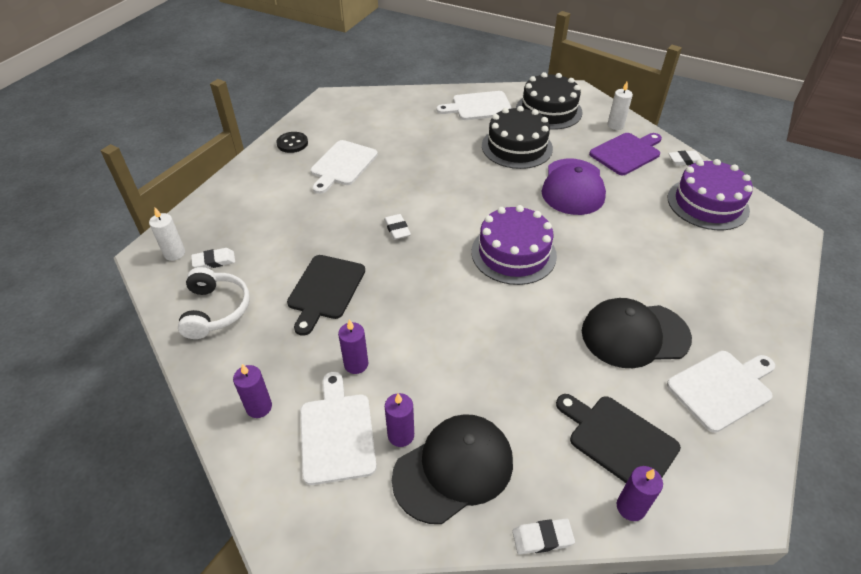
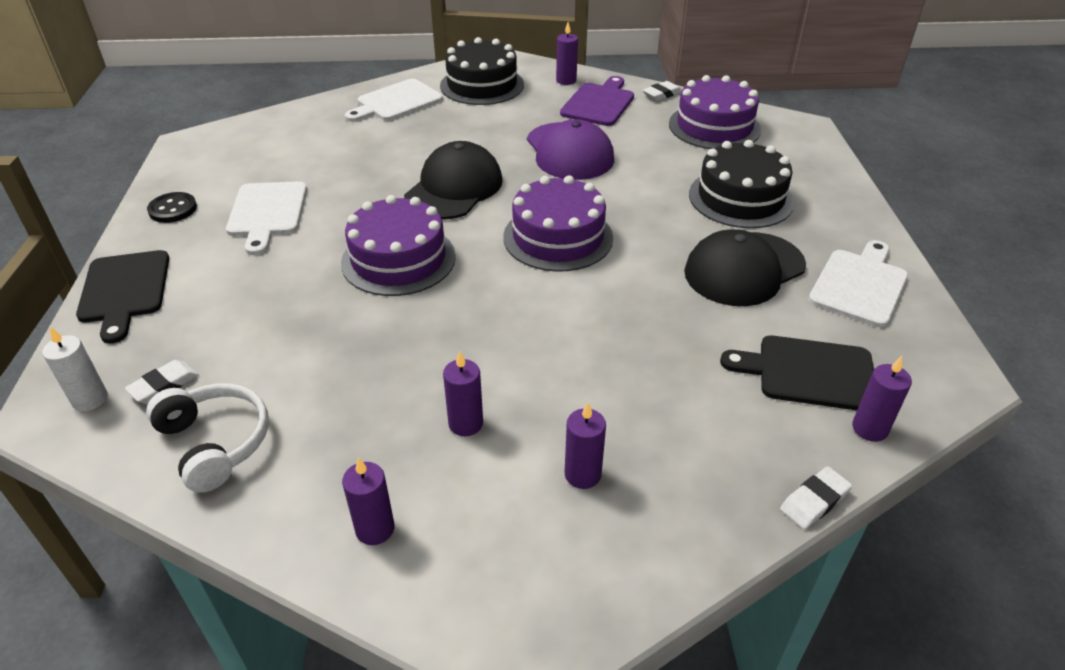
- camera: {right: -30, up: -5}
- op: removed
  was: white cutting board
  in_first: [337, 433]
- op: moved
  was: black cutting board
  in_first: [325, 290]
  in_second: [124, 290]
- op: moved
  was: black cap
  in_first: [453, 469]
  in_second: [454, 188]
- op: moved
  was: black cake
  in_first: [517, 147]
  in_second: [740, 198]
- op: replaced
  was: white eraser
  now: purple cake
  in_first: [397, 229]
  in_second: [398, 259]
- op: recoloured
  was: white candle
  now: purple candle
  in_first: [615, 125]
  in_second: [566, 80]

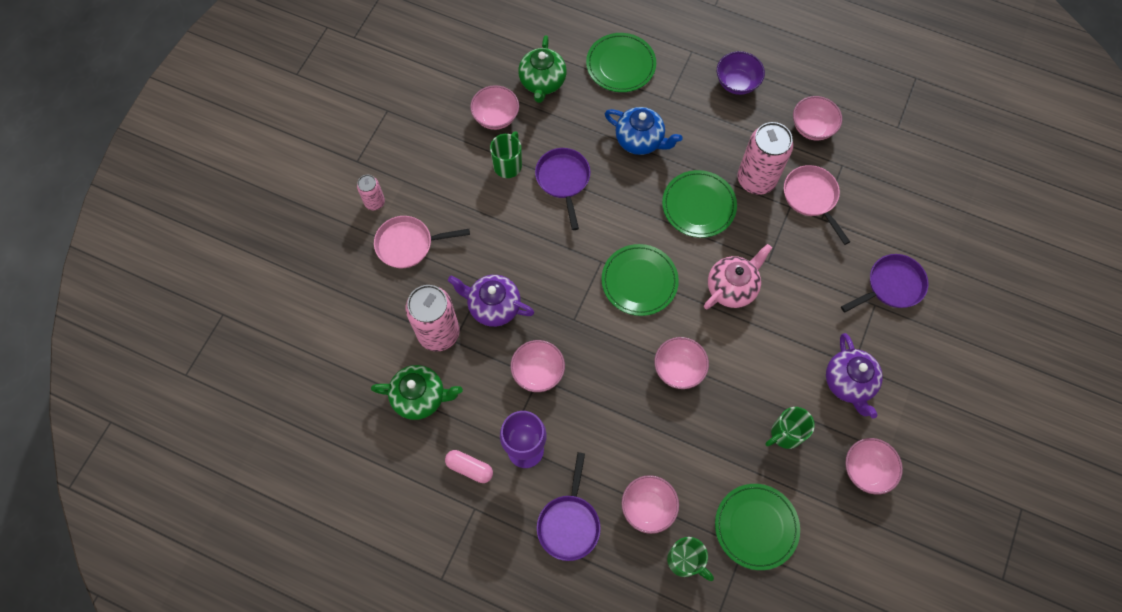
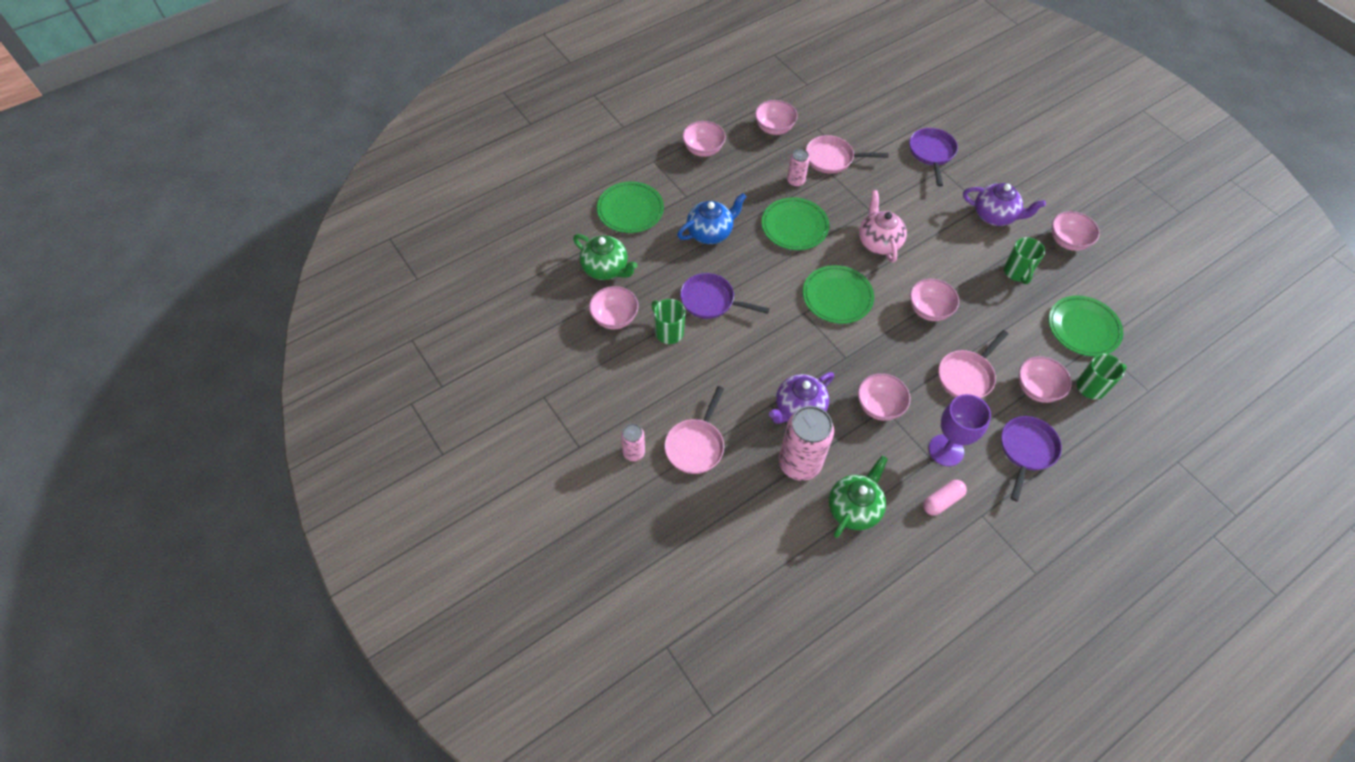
- camera: {right: -60, up: -10}
- op: added
  now: pink pan
  in_second: [967, 375]
- op: recoloured
  was: purple bowl
  now: pink bowl
  in_first: [737, 83]
  in_second: [703, 149]
- op: turned
  was: purple pan
  in_first: [569, 523]
  in_second: [1026, 450]
  clockwise: -105
- op: resized
  was: pink can
  in_first: [756, 179]
  in_second: [795, 181]
  ratio: 0.52

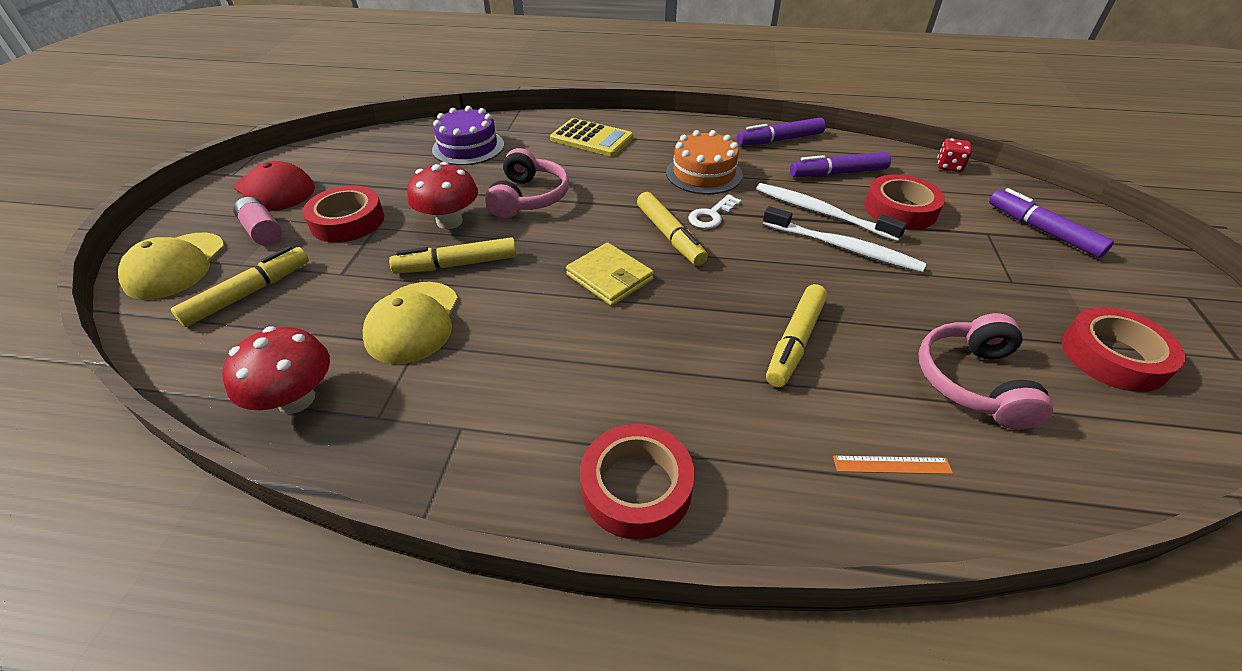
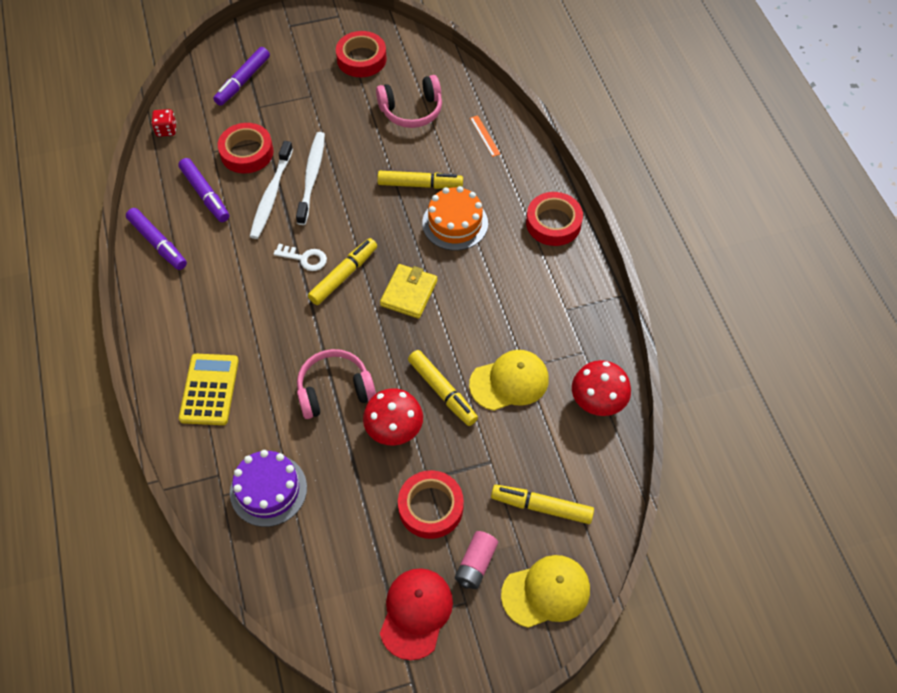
- camera: {right: -115, up: 15}
- op: moved
  was: orange cake
  in_first: [704, 174]
  in_second: [455, 223]

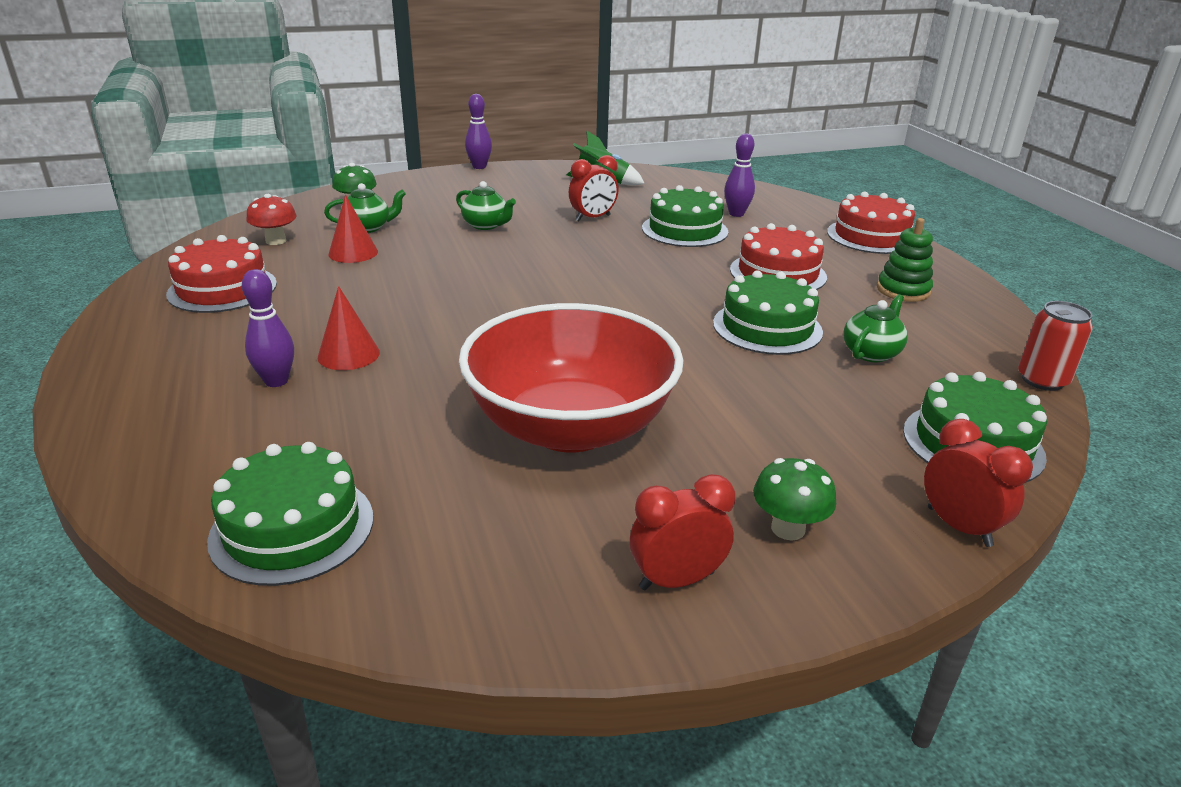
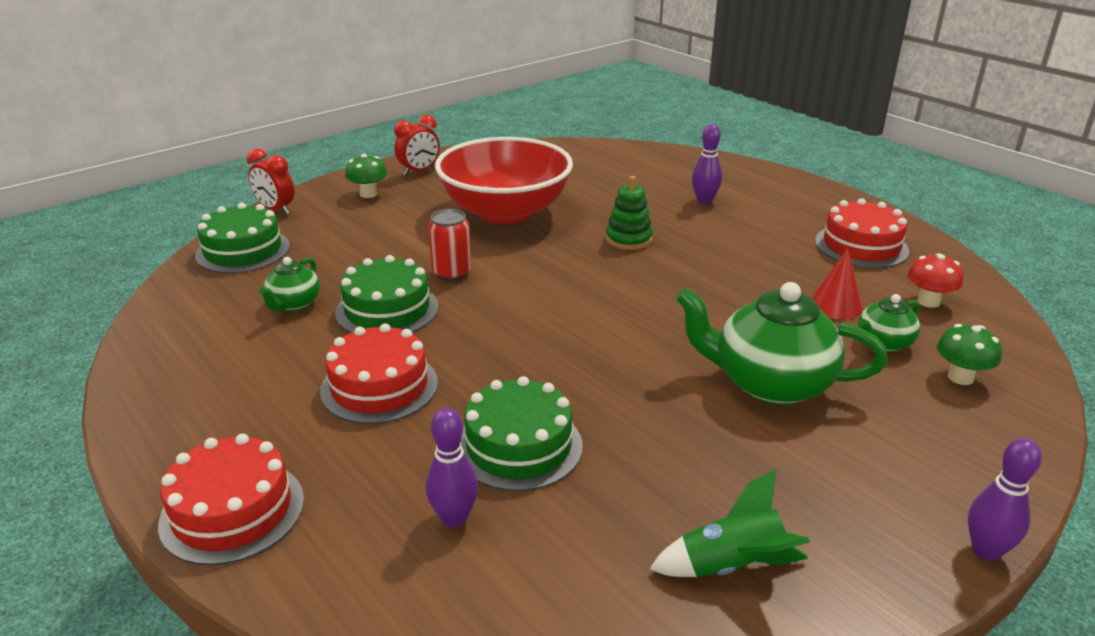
- camera: {right: 160, up: 0}
- op: removed
  was: green cake
  in_first: [292, 528]
- op: removed
  was: red cone
  in_first: [348, 354]
- op: removed
  was: red clock
  in_first: [593, 218]
- op: moved
  was: green stacking toy
  in_first: [903, 290]
  in_second: [628, 239]
- op: moved
  was: red can
  in_first: [1042, 380]
  in_second: [451, 272]
- op: resized
  was: green teapot
  in_first: [486, 225]
  in_second: [770, 383]
  ratio: 1.94

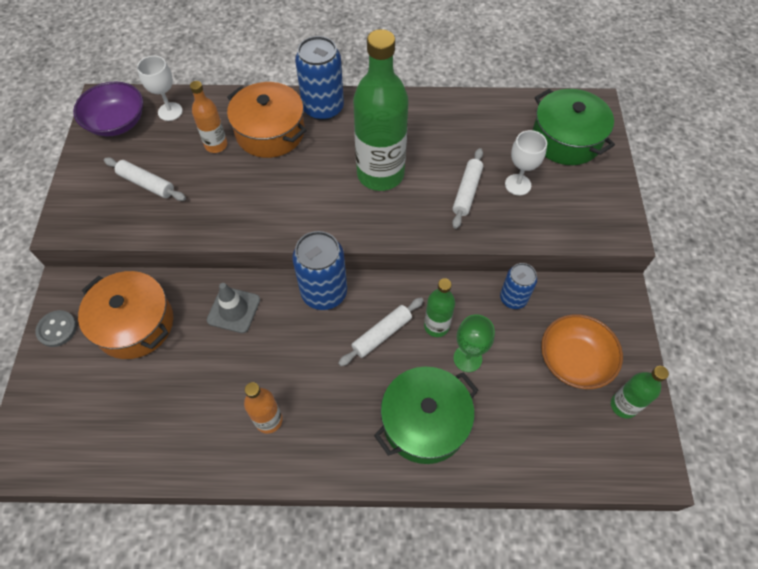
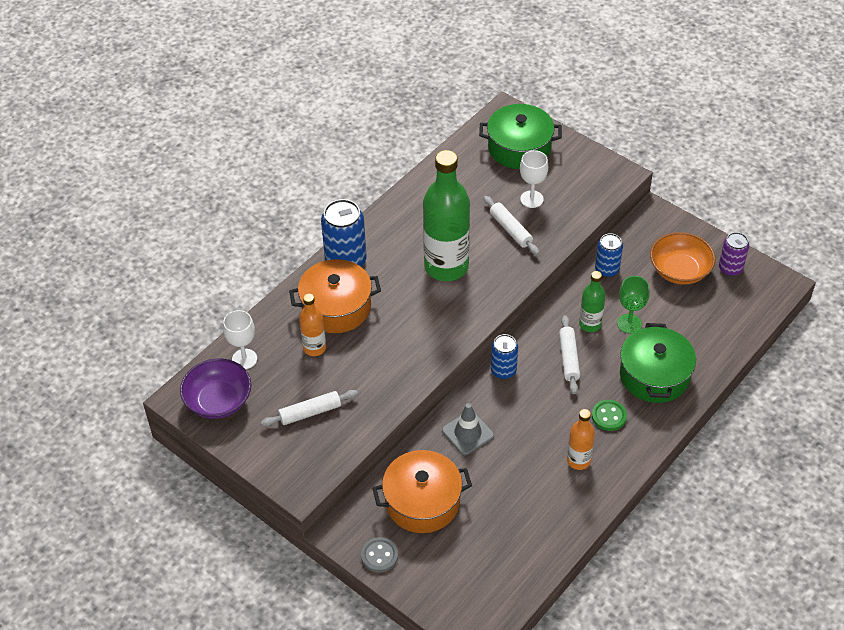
- camera: {right: -50, up: -10}
- op: added
  now: green button
  in_second: [609, 416]
- op: replaced
  was: green bottle
  now: purple can
  in_first: [623, 405]
  in_second: [730, 268]
- op: resized
  was: blue can
  in_first: [324, 292]
  in_second: [503, 370]
  ratio: 0.61

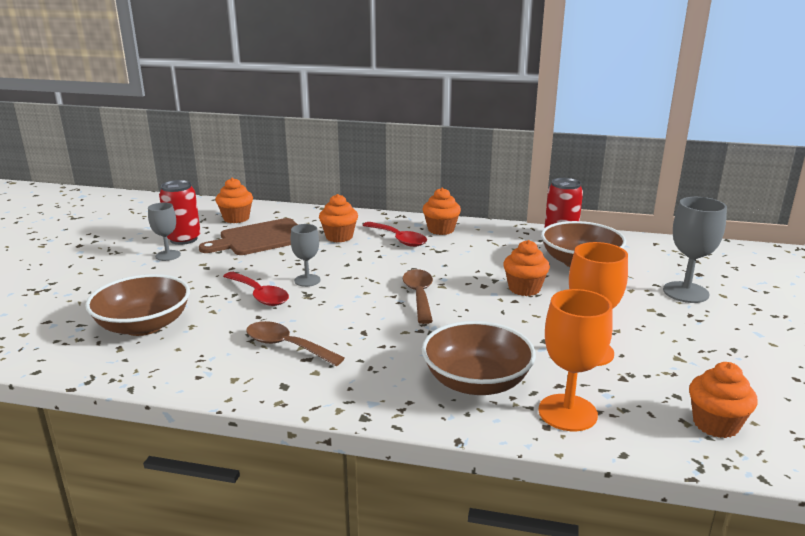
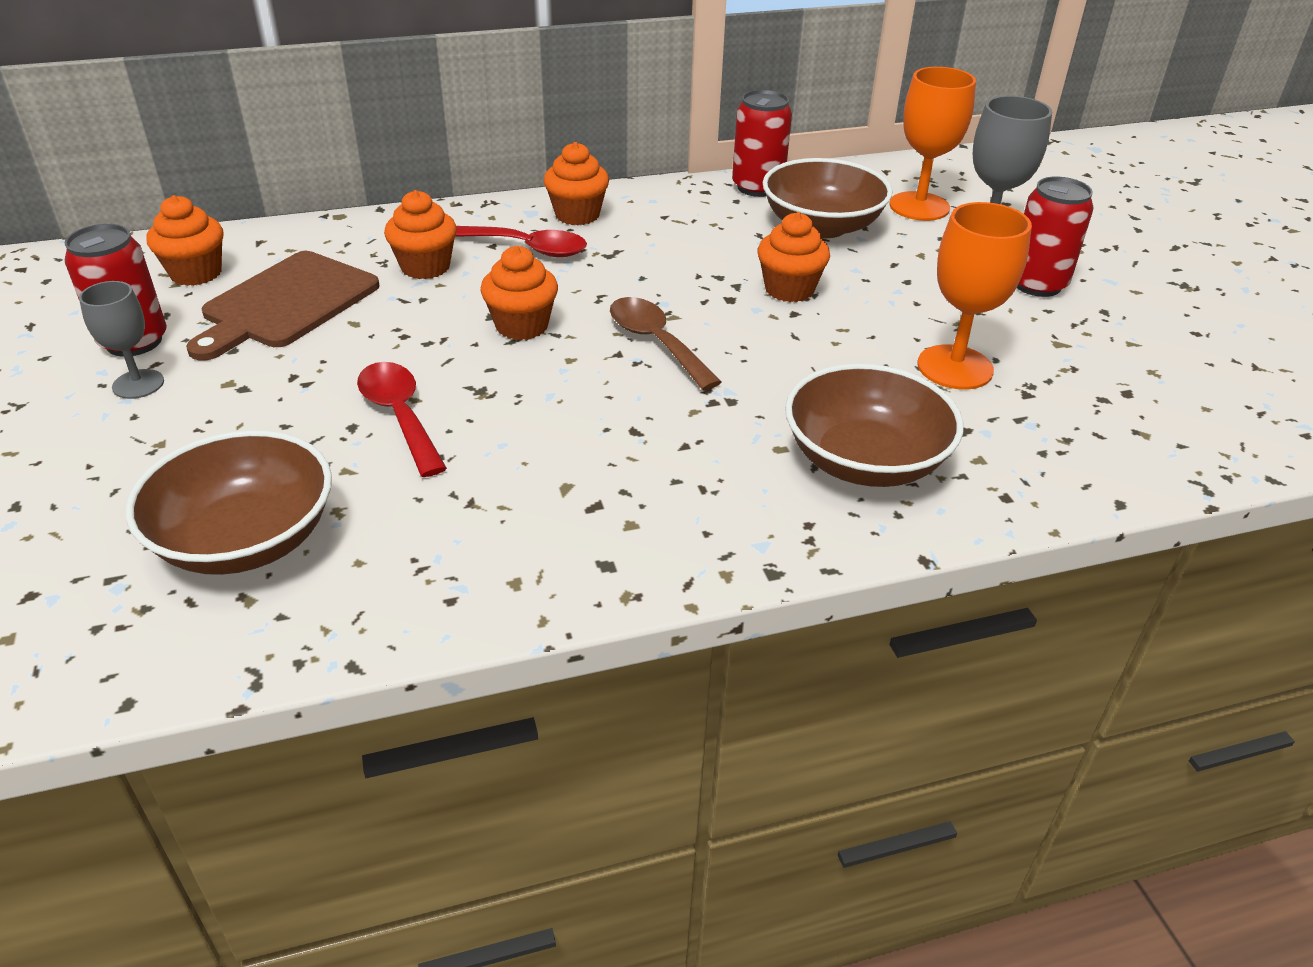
- camera: {right: -30, up: 15}
- op: removed
  was: brown spoon
  in_first: [286, 346]
- op: removed
  was: grey goblet
  in_first: [307, 280]
- op: added
  now: red can
  in_second: [1037, 284]
- op: moved
  was: orange goblet
  in_first: [567, 412]
  in_second: [919, 206]
- op: moved
  was: orange cupcake
  in_first: [715, 424]
  in_second: [522, 326]
- op: turned
  was: red spoon
  in_first: [259, 295]
  in_second: [400, 415]
  clockwise: -135

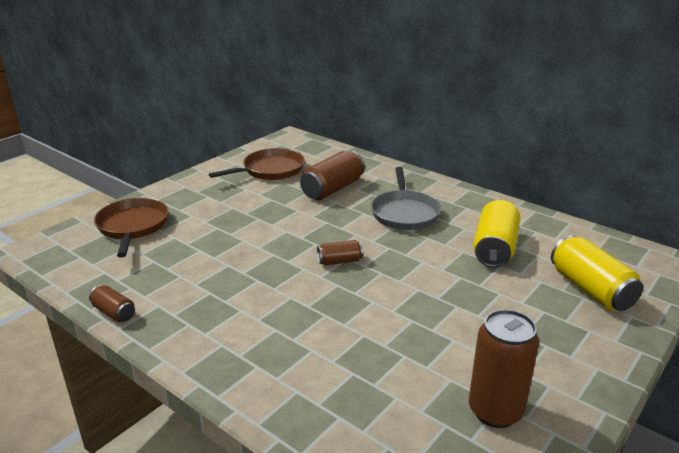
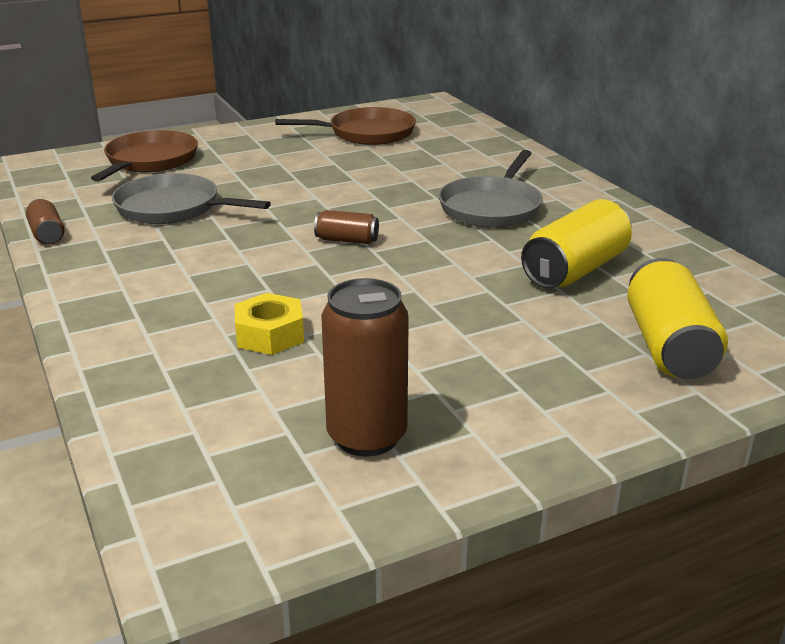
- camera: {right: 25, up: 0}
- op: removed
  was: brown can
  in_first: [332, 189]
- op: added
  now: grey pan
  in_second: [172, 208]
- op: added
  now: yellow nut
  in_second: [270, 334]

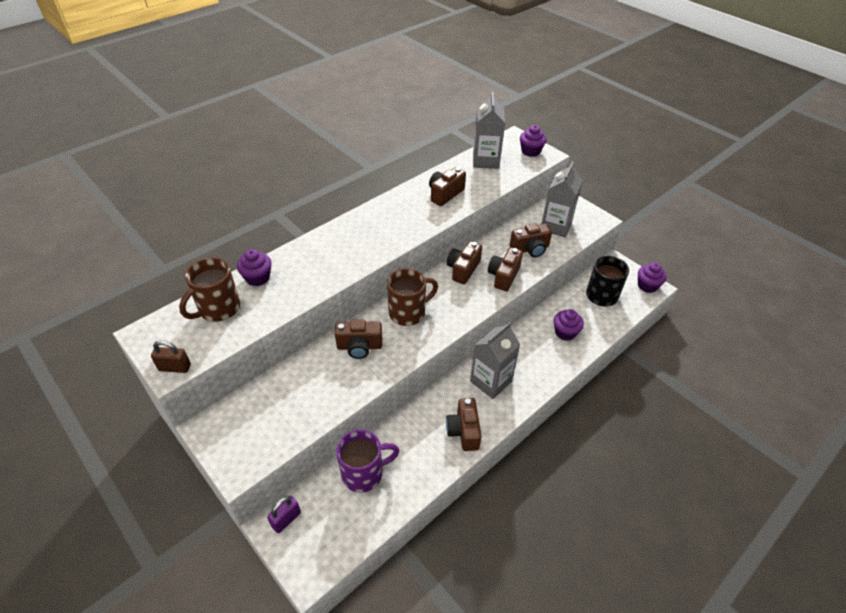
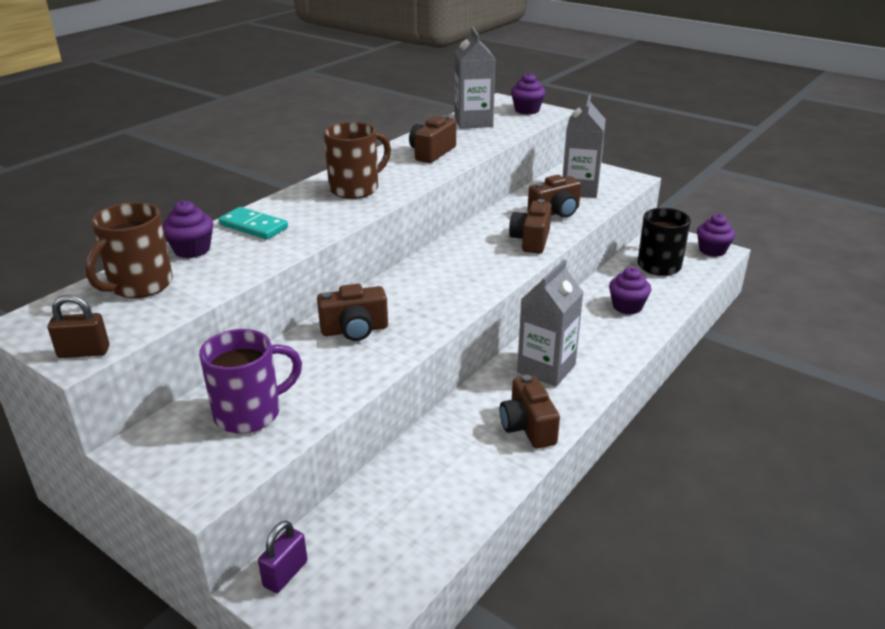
- camera: {right: -10, up: -15}
- op: removed
  was: brown camera
  in_first: [463, 269]
- op: added
  now: turquoise domino
  in_second: [253, 226]
- op: moved
  was: purple mug
  in_first: [364, 473]
  in_second: [250, 413]
- op: moved
  was: brown mug
  in_first: [408, 312]
  in_second: [356, 189]

